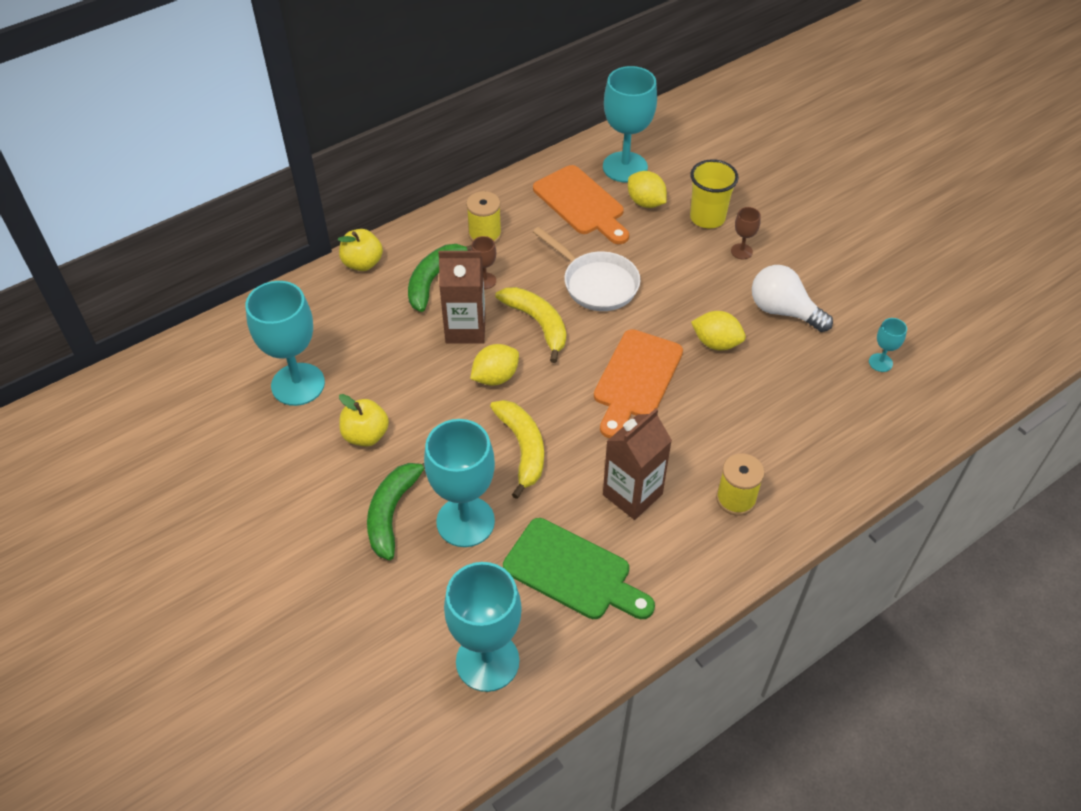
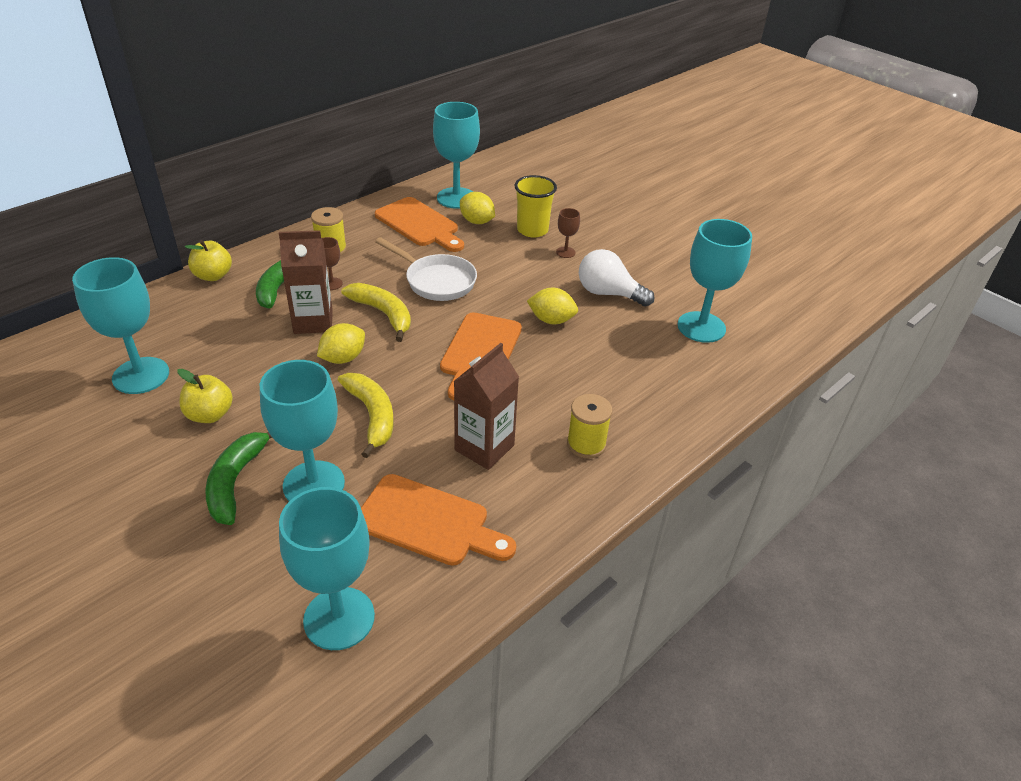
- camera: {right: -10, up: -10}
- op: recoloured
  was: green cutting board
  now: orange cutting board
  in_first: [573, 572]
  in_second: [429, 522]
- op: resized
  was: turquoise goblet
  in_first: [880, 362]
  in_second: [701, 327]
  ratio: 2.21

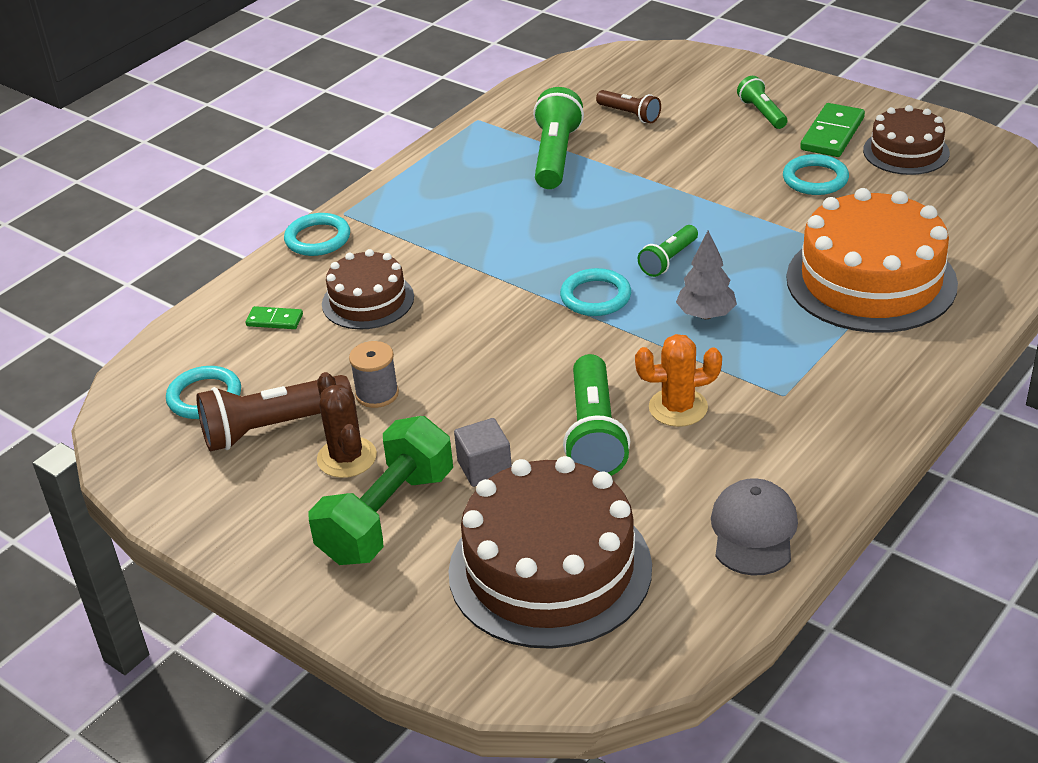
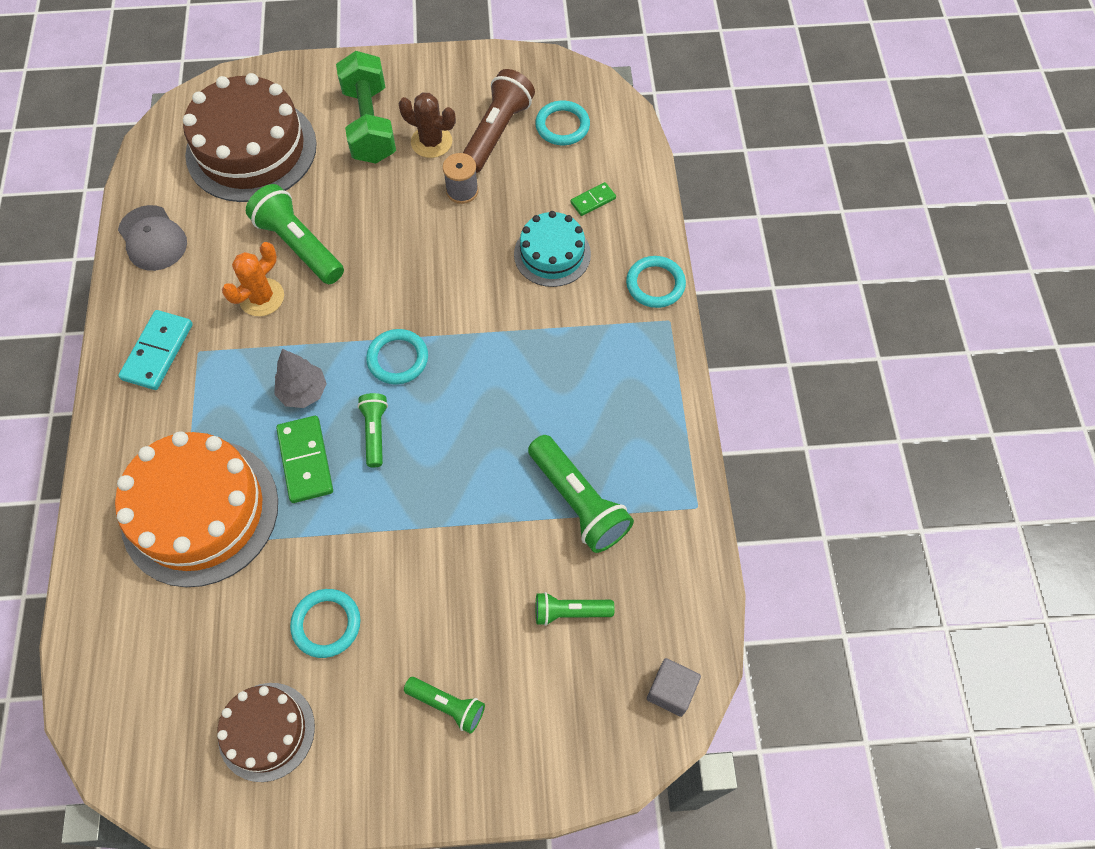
- camera: {right: 135, up: 25}
- op: added
  now: turquoise domino
  in_second: [158, 352]
- op: moved
  was: grey cube
  in_first: [484, 468]
  in_second: [671, 691]
- op: moved
  was: green domino
  in_first: [832, 134]
  in_second: [305, 460]
- op: recoloured
  was: brown cake
  now: turquoise cake
  in_first: [368, 300]
  in_second: [552, 254]
- op: recoloured
  was: brown flashlight
  now: green flashlight
  in_first: [629, 115]
  in_second: [570, 611]

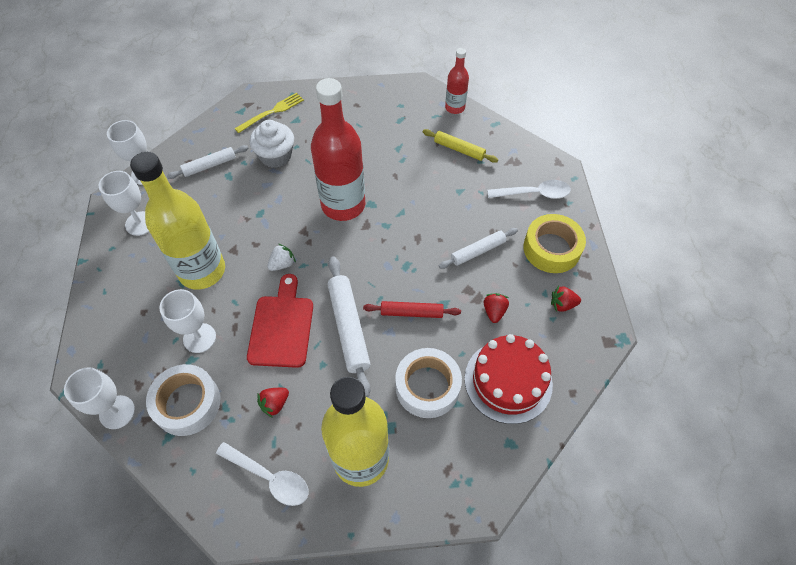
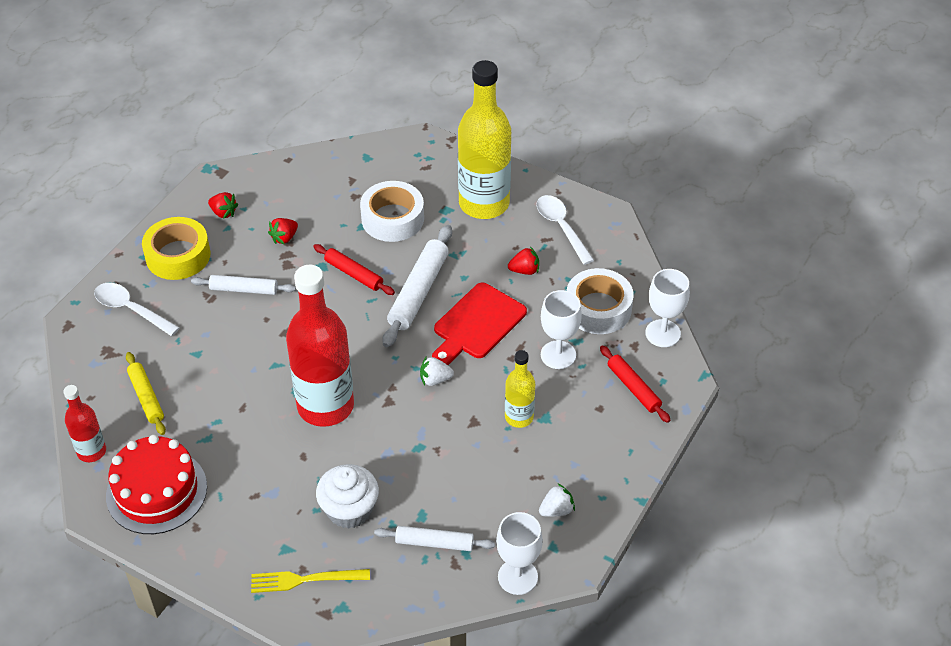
- camera: {right: -145, up: -10}
- op: added
  now: red rolling pin
  in_second: [633, 388]
- op: moved
  was: red cake
  in_first: [508, 381]
  in_second: [156, 491]
- op: replaced
  was: white goblet
  now: white strawberry
  in_first: [140, 223]
  in_second: [556, 510]
- op: resized
  was: yellow bottle
  in_first: [202, 271]
  in_second: [519, 417]
  ratio: 0.5

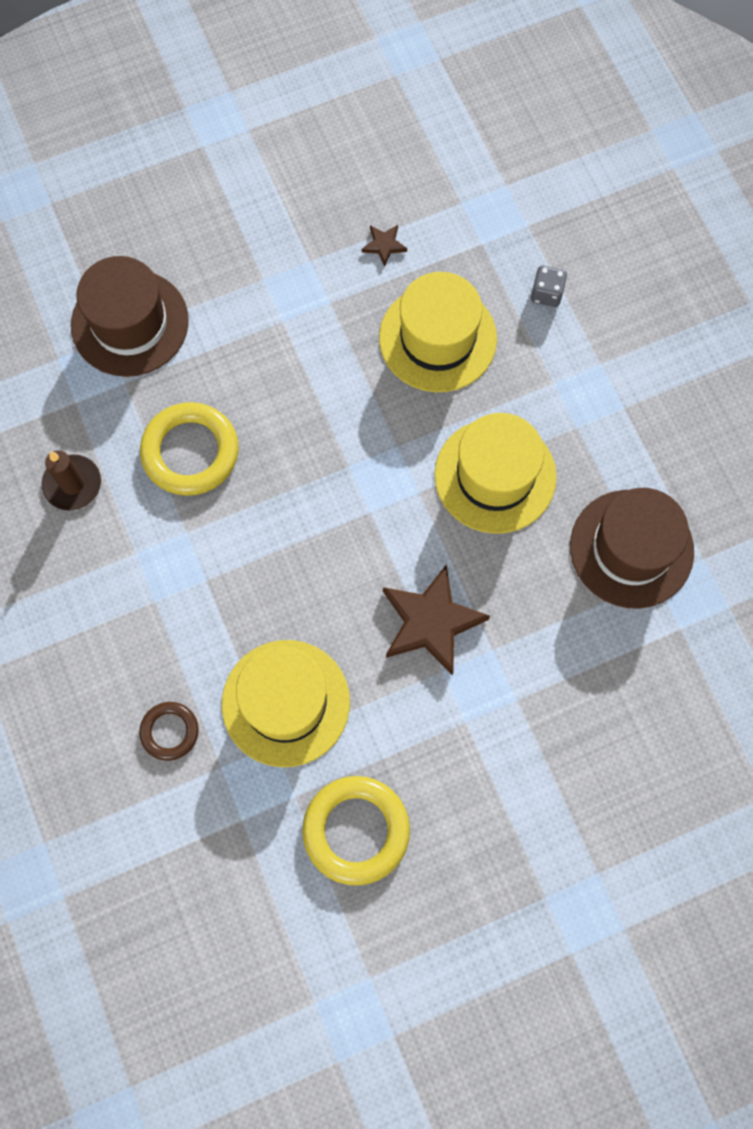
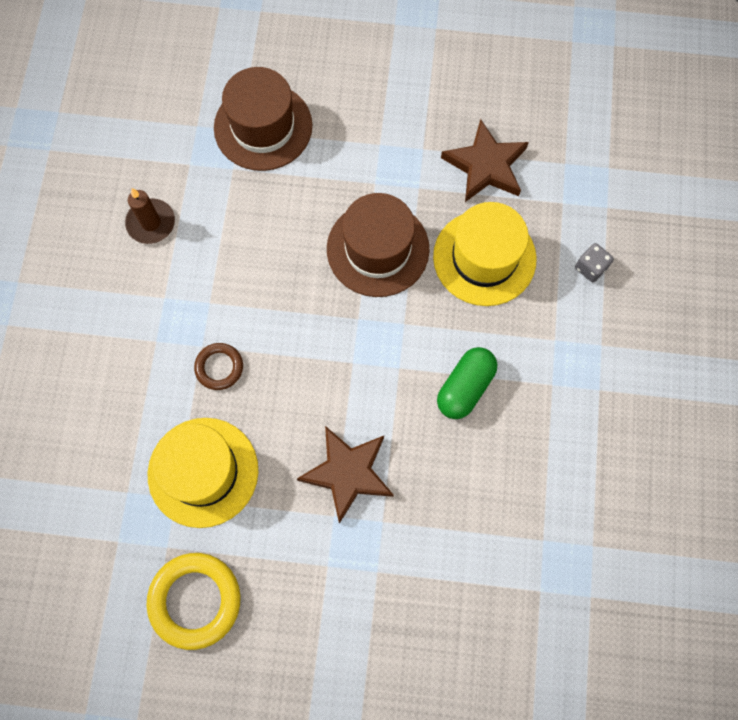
- camera: {right: 30, up: 0}
- op: removed
  was: yellow ring
  in_first: [190, 452]
- op: moved
  was: brown ring
  in_first: [169, 731]
  in_second: [219, 367]
- op: moved
  was: brown hat
  in_first: [631, 548]
  in_second: [378, 249]
- op: replaced
  was: yellow hat
  now: green capsule
  in_first: [495, 476]
  in_second: [465, 387]
- op: resized
  was: brown star
  in_first: [384, 245]
  in_second: [486, 165]
  ratio: 2.21

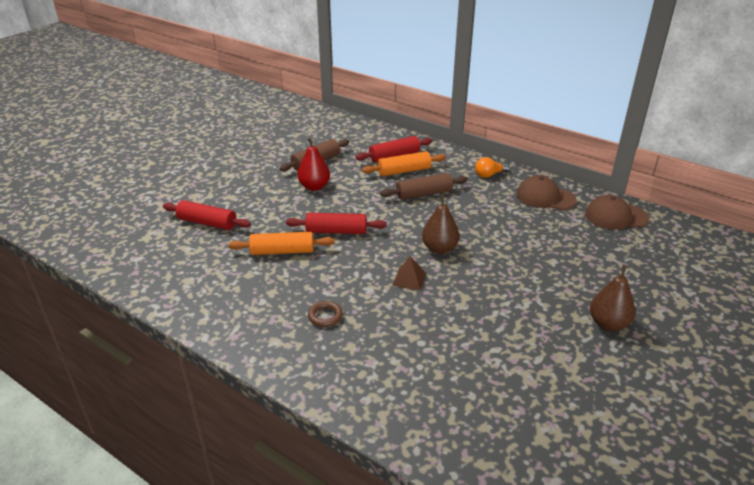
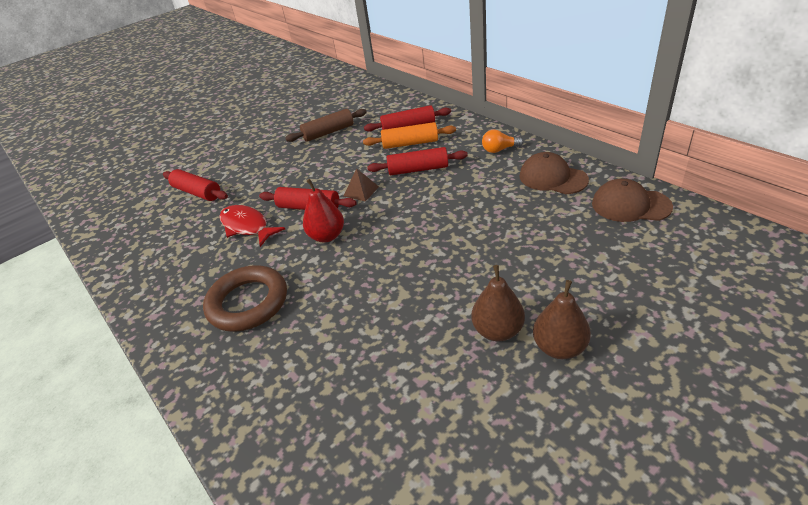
- camera: {right: 20, up: 5}
- op: moved
  was: red pear
  in_first: [314, 187]
  in_second: [327, 236]
- op: moved
  was: brown pyramid
  in_first: [409, 279]
  in_second: [361, 191]
- op: moved
  was: brown pear
  in_first: [439, 248]
  in_second: [498, 330]
- op: replaced
  was: orange rolling pin
  now: red fish
  in_first: [282, 251]
  in_second: [247, 226]
- op: recoloured
  was: brown rolling pin
  now: red rolling pin
  in_first: [424, 194]
  in_second: [418, 169]
- op: resized
  was: brown ring
  in_first: [325, 316]
  in_second: [248, 303]
  ratio: 2.22

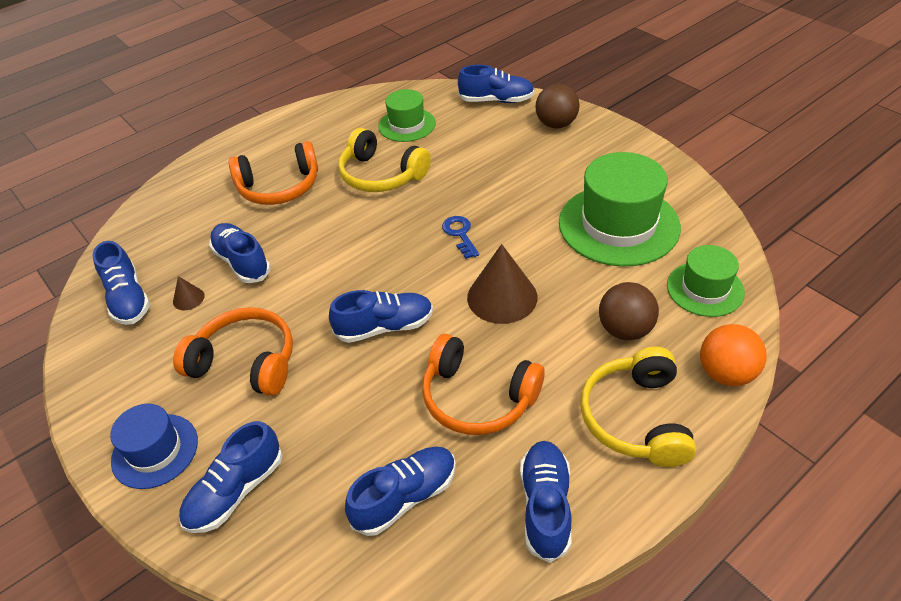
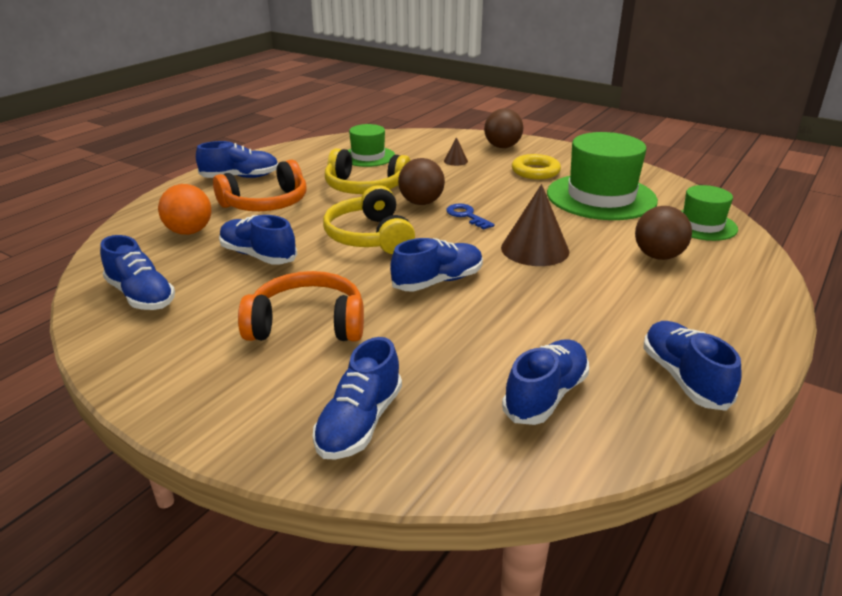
- camera: {right: -20, up: -15}
- op: removed
  was: blue hat
  in_first: [155, 451]
- op: removed
  was: orange headphones
  in_first: [478, 397]
- op: added
  now: brown ball
  in_second: [421, 203]
- op: added
  now: yellow ring
  in_second: [535, 171]
- op: moved
  was: brown cone
  in_first: [188, 298]
  in_second: [455, 161]
- op: moved
  was: blue shoe
  in_first: [496, 100]
  in_second: [240, 177]
- op: moved
  was: yellow headphones
  in_first: [636, 418]
  in_second: [370, 236]
- op: moved
  was: orange ball
  in_first: [726, 373]
  in_second: [189, 232]

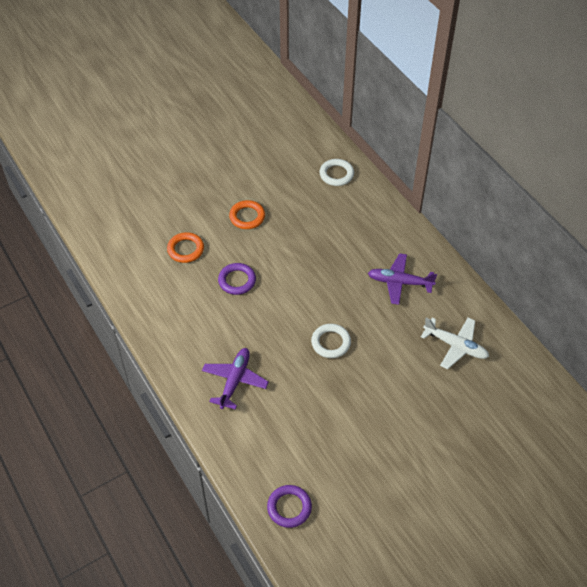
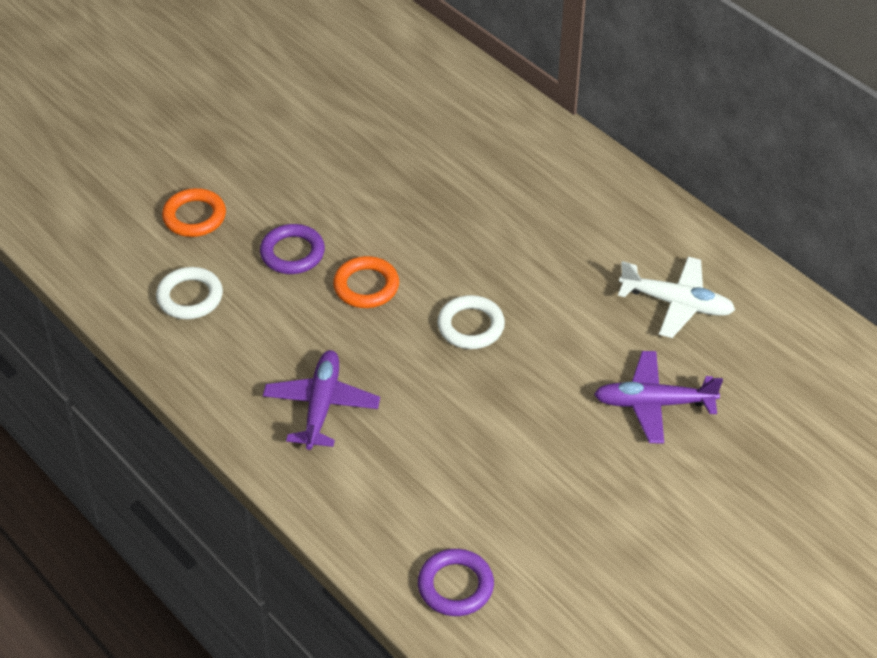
- camera: {right: -10, up: -5}
- op: moved
  was: orange ring
  in_first: [247, 217]
  in_second: [366, 286]
- op: moved
  was: white ring
  in_first: [336, 174]
  in_second: [190, 297]
- op: moved
  was: purple plane
  in_first: [399, 282]
  in_second: [653, 404]

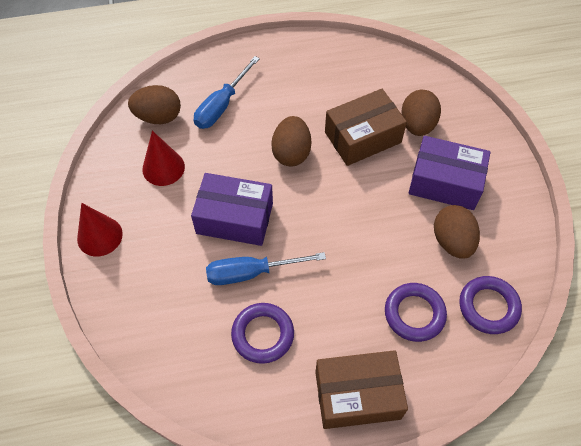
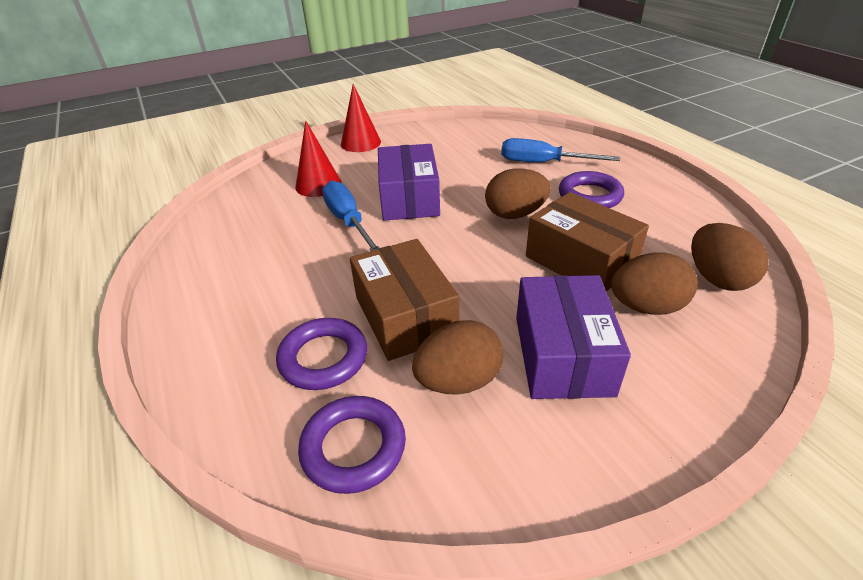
- camera: {right: 75, up: -20}
- op: moved
  was: brown egg
  in_first: [158, 117]
  in_second: [717, 278]
- op: moved
  was: red cone
  in_first: [163, 168]
  in_second: [318, 185]
- op: moved
  was: purple ring
  in_first: [262, 334]
  in_second: [589, 196]
- op: moved
  was: brown box
  in_first: [357, 395]
  in_second: [405, 316]

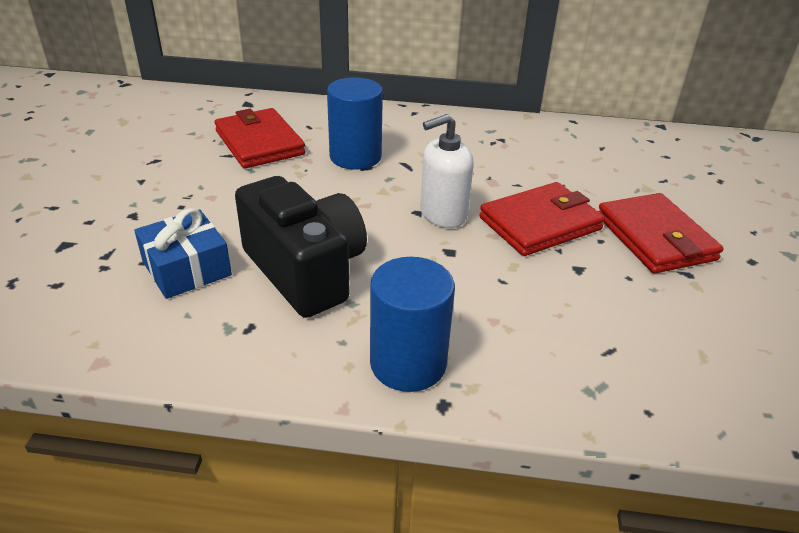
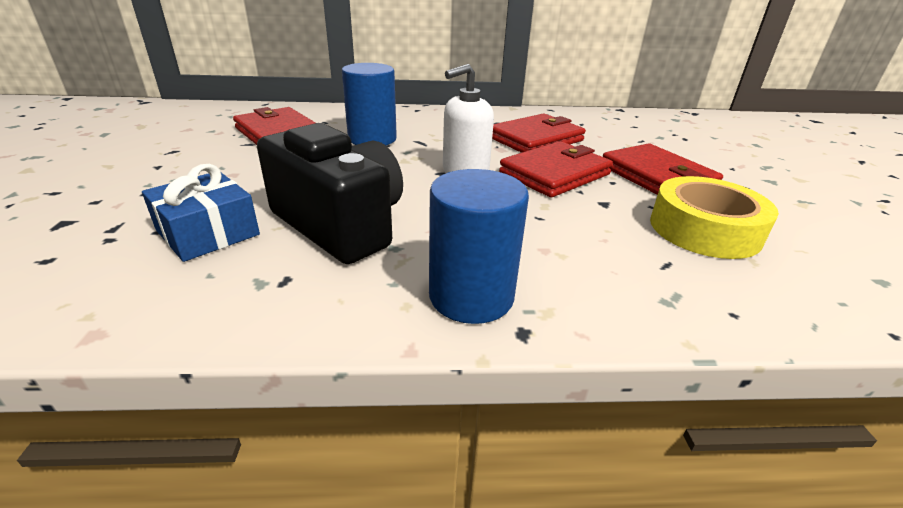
- camera: {right: -10, up: -5}
- op: added
  now: red wallet
  in_second: [535, 139]
- op: added
  now: yellow tape
  in_second: [704, 229]

